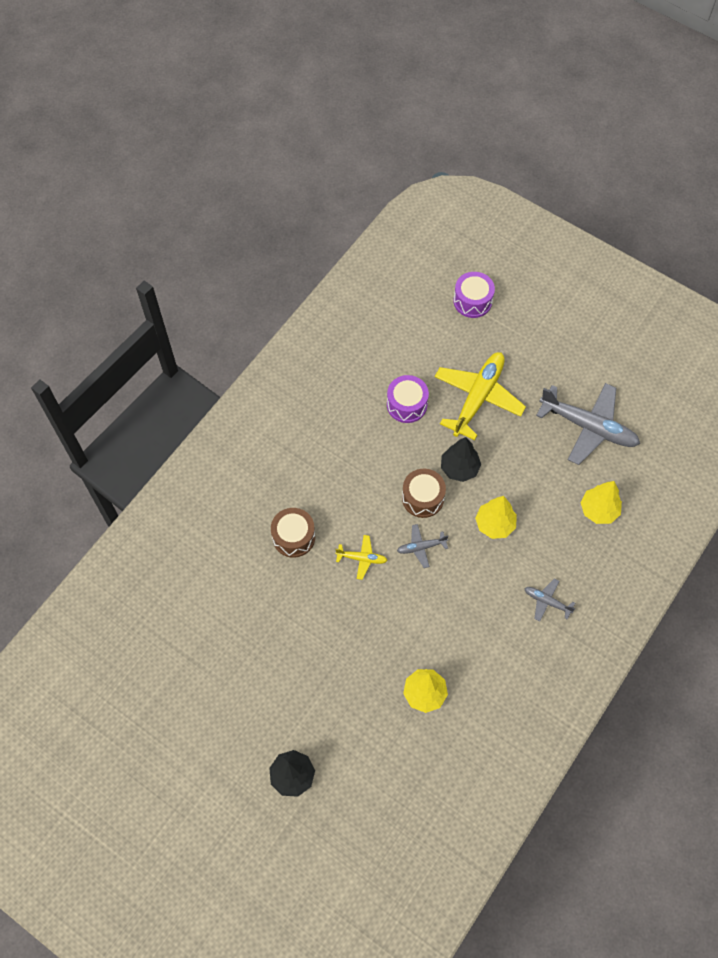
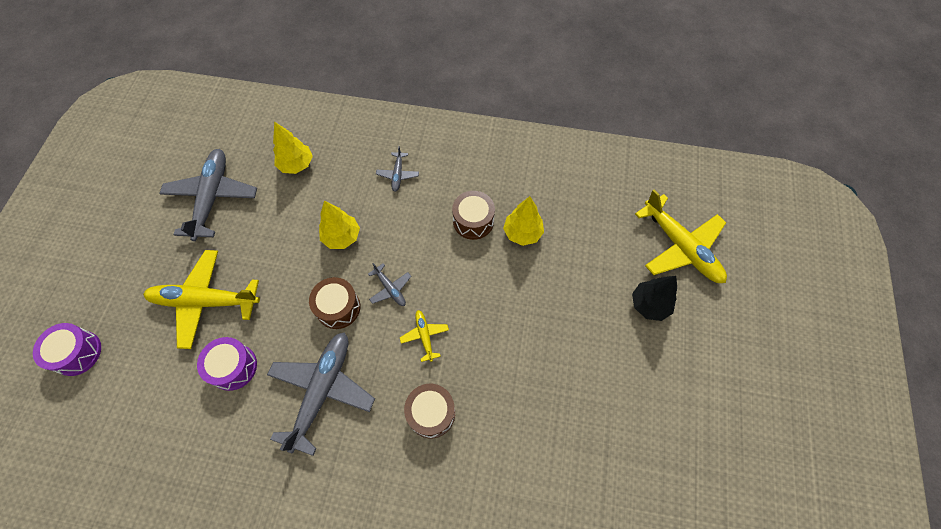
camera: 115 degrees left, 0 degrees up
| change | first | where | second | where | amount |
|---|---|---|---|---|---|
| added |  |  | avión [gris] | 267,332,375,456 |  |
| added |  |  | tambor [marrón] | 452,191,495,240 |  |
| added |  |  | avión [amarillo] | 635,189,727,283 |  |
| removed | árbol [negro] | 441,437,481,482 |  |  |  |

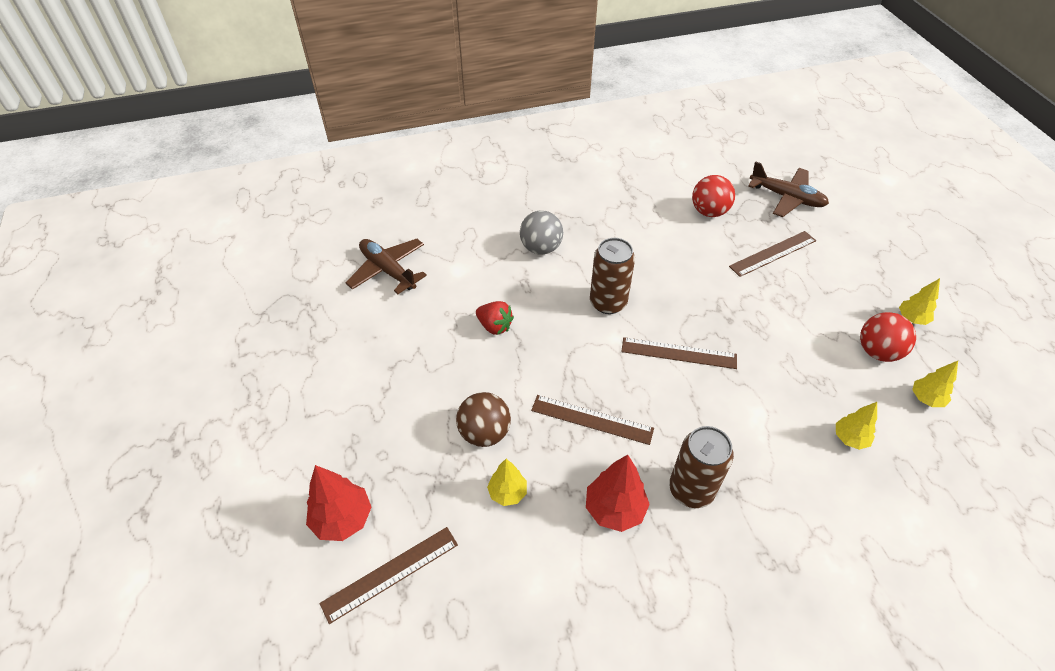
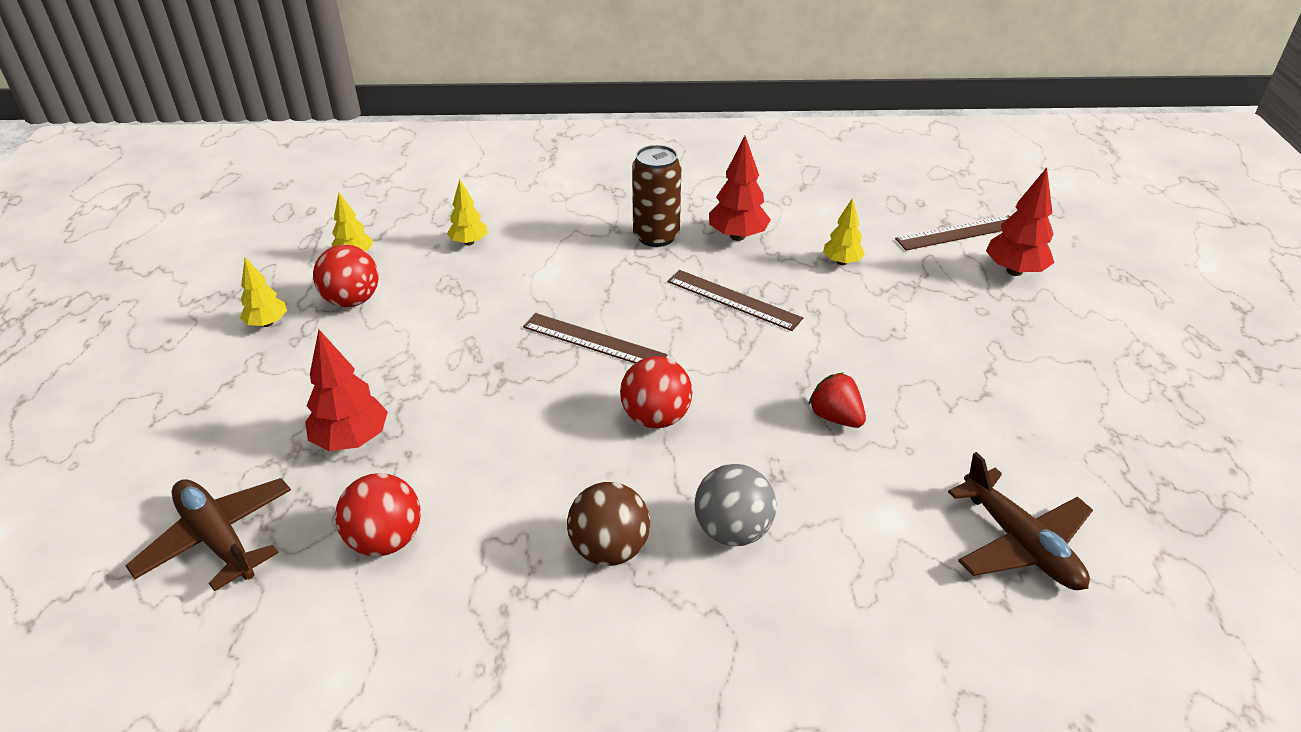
camera: 165 degrees left, 10 degrees down
| change | first | where | second | where | amount |
|---|---|---|---|---|---|
| replaced | regla [marrón] | 729,231,816,277 | árbol [rojo] | 305,329,388,451 |  |
| moved | pelota [marrón] | 456,392,511,447 |  | 567,482,650,566 |  |
| replaced | lata [marrón] | 590,238,635,314 | pelota [rojo] | 620,356,693,428 |  |

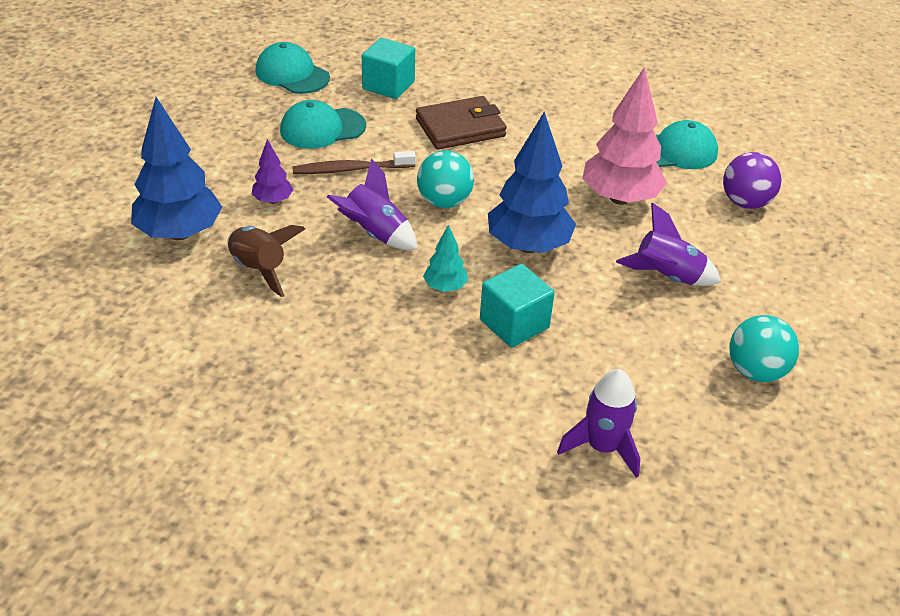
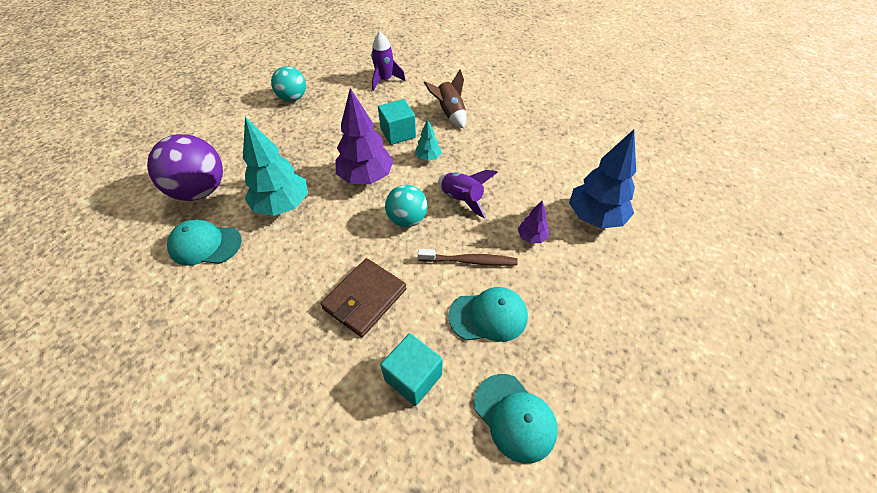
camera: 165 degrees left, 10 degrees up
| change | first | where | second | where | amount |
|---|---|---|---|---|---|
| resized | pelota [morado] | 723,152,782,209 |  | 147,134,223,201 | x1.60 |
| recoloured | árbol [rosa] | 583,67,667,205 | árbol [turquesa] | 243,117,308,216 |  |
| turned | cartera [marrón] | 416,96,507,150 |  | 320,258,406,337 | 45 degrees counterclockwise |
| recoloured | árbol [azul] | 488,112,576,253 | árbol [morado] | 336,88,393,184 |  |
| moved | cohete [marrón] | 227,225,305,297 |  | 424,69,466,128 |  |
| removed | cohete [morado] | 616,202,721,286 |  |  |  |

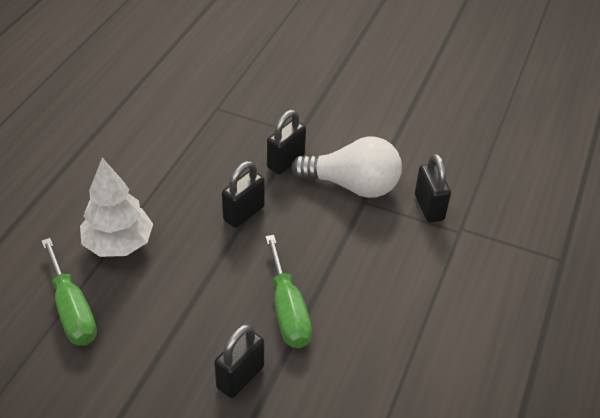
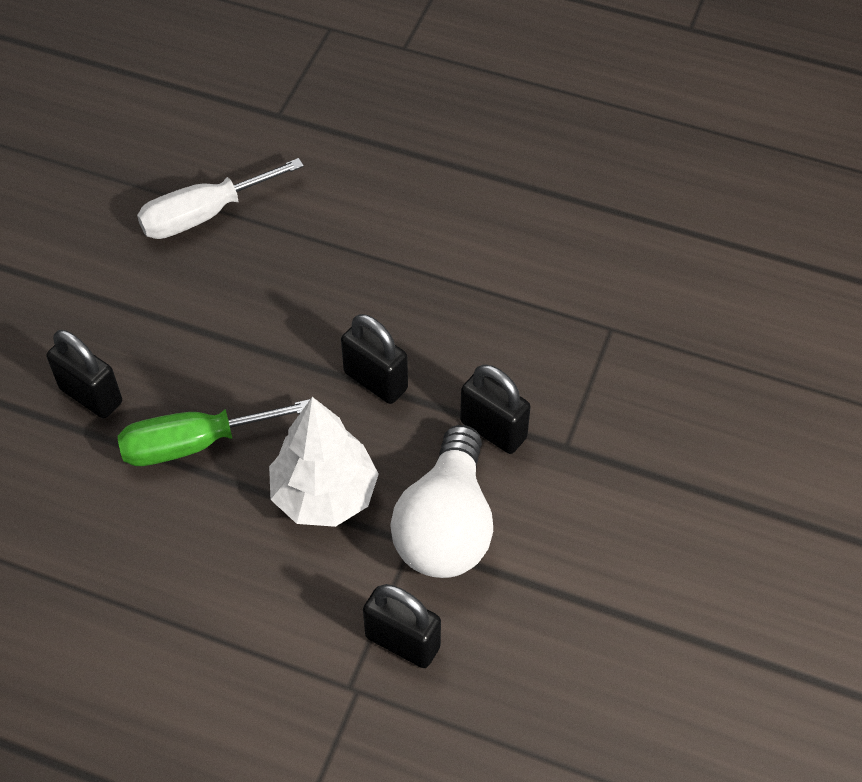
camera: 90 degrees right, 10 degrees up
| change | first | where | second | where | amount |
|---|---|---|---|---|---|
| recoloured | destornillador [verde] | 41,238,97,346 | destornillador [blanco] | 137,158,304,239 |  |
| moved | árbol [blanco] | 80,158,153,257 |  | 269,397,379,527 |  |
| turned | candado [negro] | 415,154,451,222 |  | 363,584,441,668 | 45 degrees clockwise |

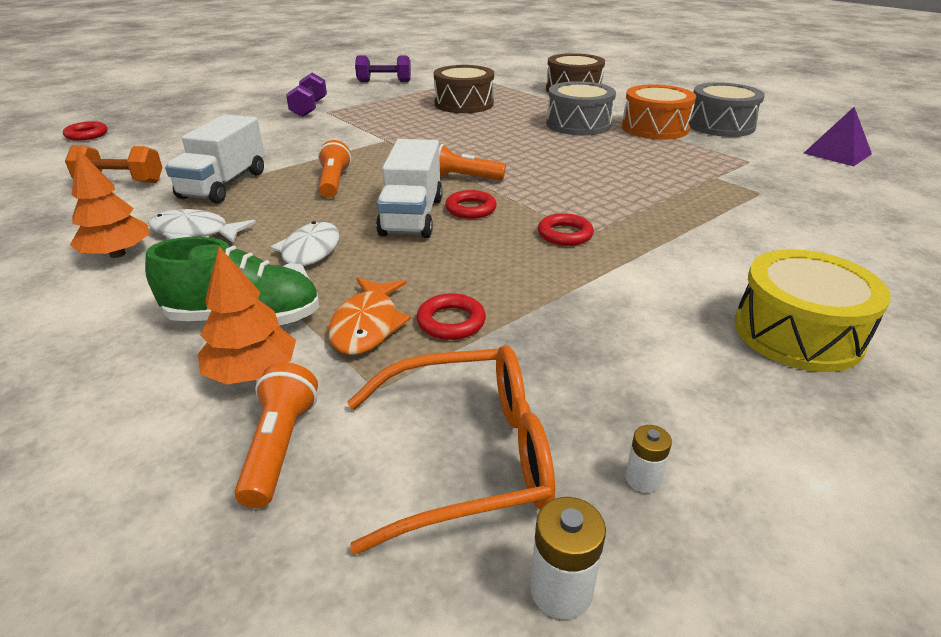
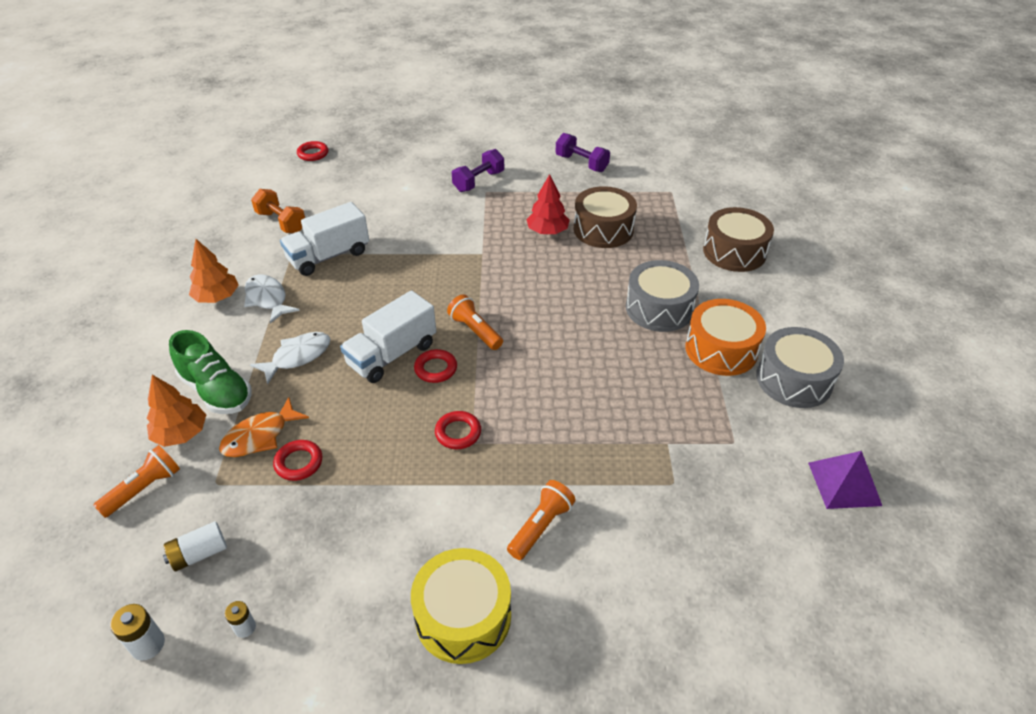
camera: 40 degrees right, 10 degrees up
| change | first | where | second | where | amount |
|---|---|---|---|---|---|
| replaced | gafas [naranja] | 347,345,555,554 | pila [blanco] | 163,521,227,571 |  |
| moved | lámpara de mano [naranja] | 318,140,351,198 |  | 507,480,575,560 |  |
| added |  |  | árbol [rojo] | 526,174,570,234 |  |

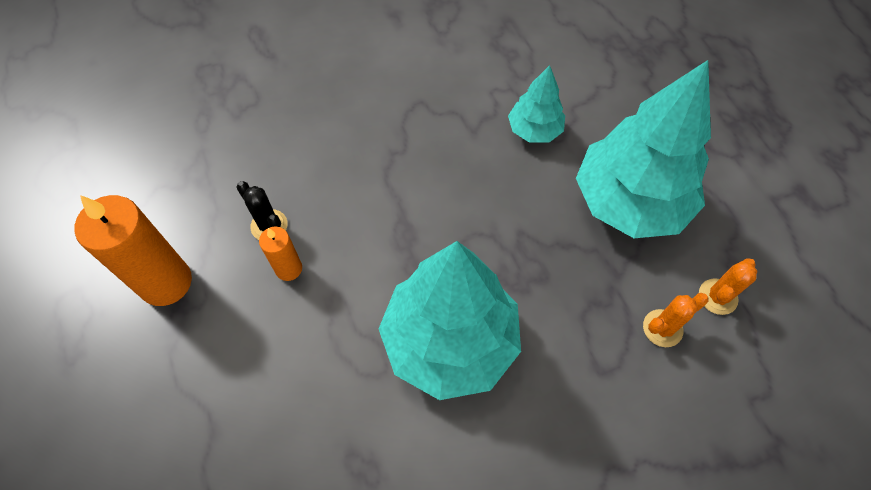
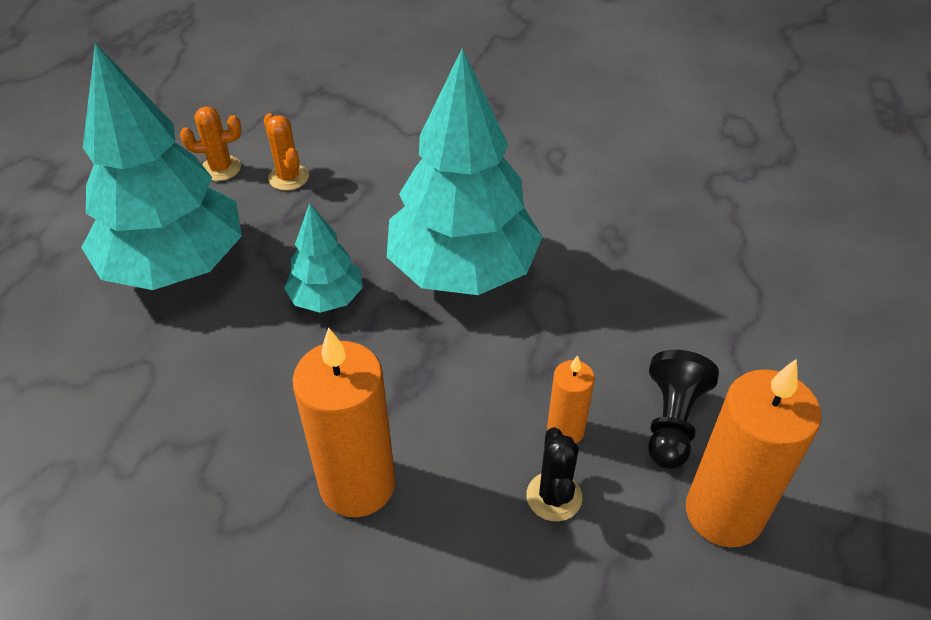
camera: 140 degrees left, 15 degrees down
| change | first | where | second | where | amount |
|---|---|---|---|---|---|
| turned | cactus [naranja] | 643,293,709,347 |  | 264,113,309,191 | 45 degrees clockwise |
| moved | árbol [turquesa] | 508,65,565,143 |  | 284,203,363,313 |  |
| added |  |  | vela [naranja] | 292,328,395,517 |  |
| added |  |  | peón [negro] | 648,350,719,469 |  |

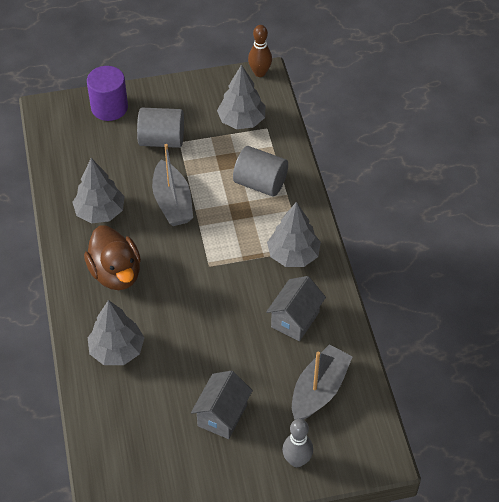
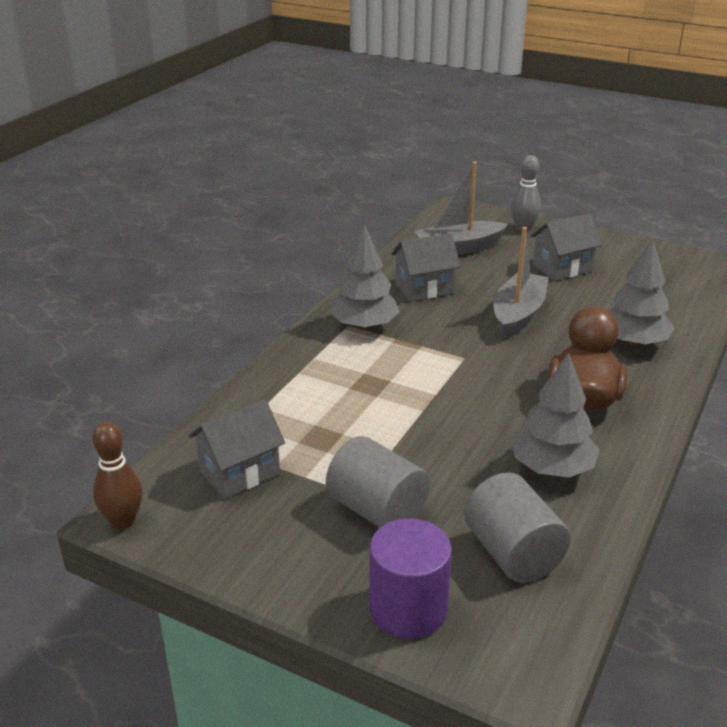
camera: 140 degrees left, 20 degrees down
| change | first | where | second | where | amount |
|---|---|---|---|---|---|
| replaced | árbol [gris] | 217,64,265,129 | casa [gris] | 189,399,285,499 |  |
| moved | cilindro [gris] | 233,146,288,197 |  | 464,472,571,583 |  |
| moved | barco [gris] | 152,144,193,226 |  | 493,227,549,338 |  |

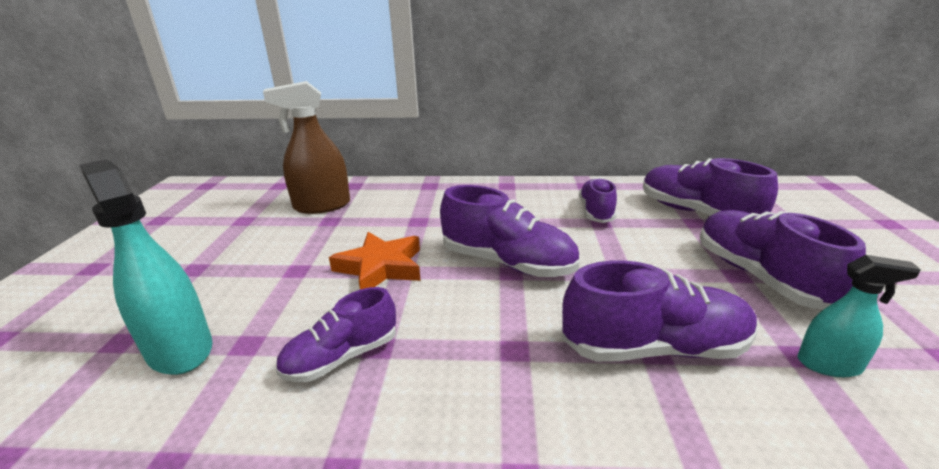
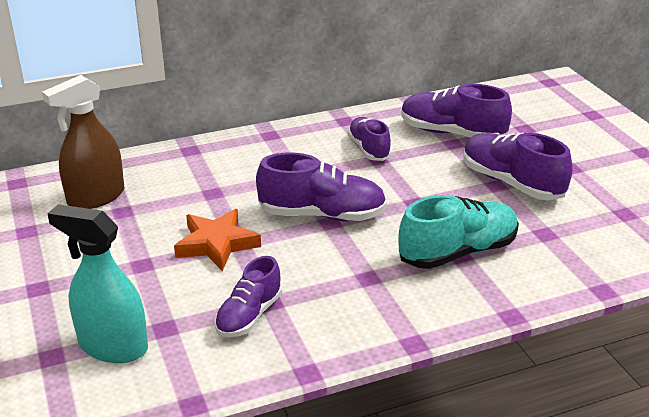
camera: 25 degrees left, 5 degrees up
| change | first | where | second | where | amount |
|---|---|---|---|---|---|
| recoloured | zapato [morado] | 562,260,758,362 | zapato [turquesa] | 398,195,519,269 |  |
| removed | pulverizador [turquesa] | 797,255,921,377 |  |  |  |

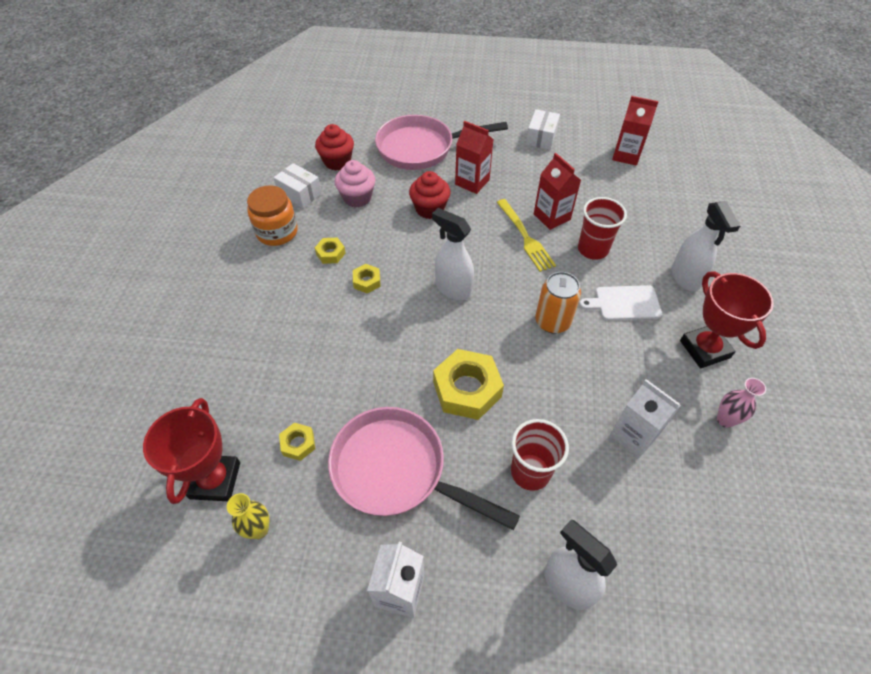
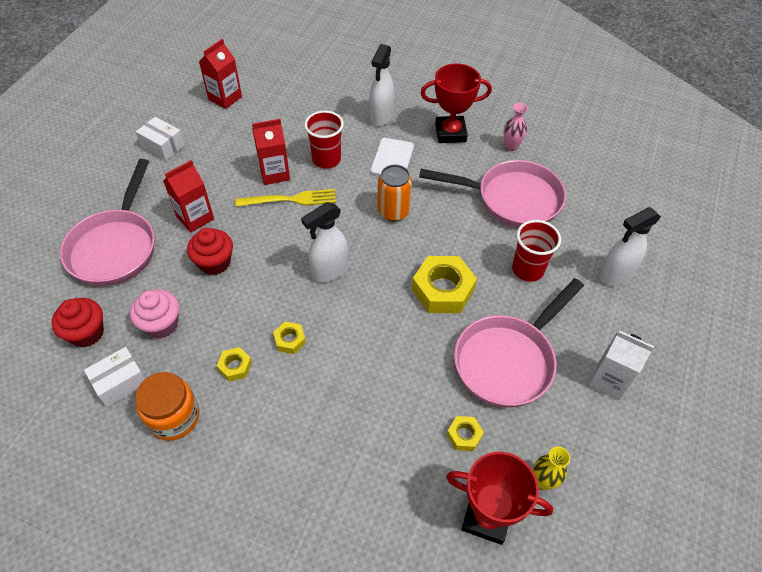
camera: 75 degrees left, 0 degrees up
| change | first | where | second | where | amount |
|---|---|---|---|---|---|
| turned | pulverizador [blanco] | 671,201,740,291 |  | 369,44,394,126 | 105 degrees clockwise |
| replaced | cartón de leche [blanco] | 610,379,681,459 | sartén [rosa] | 419,160,566,228 |  |

